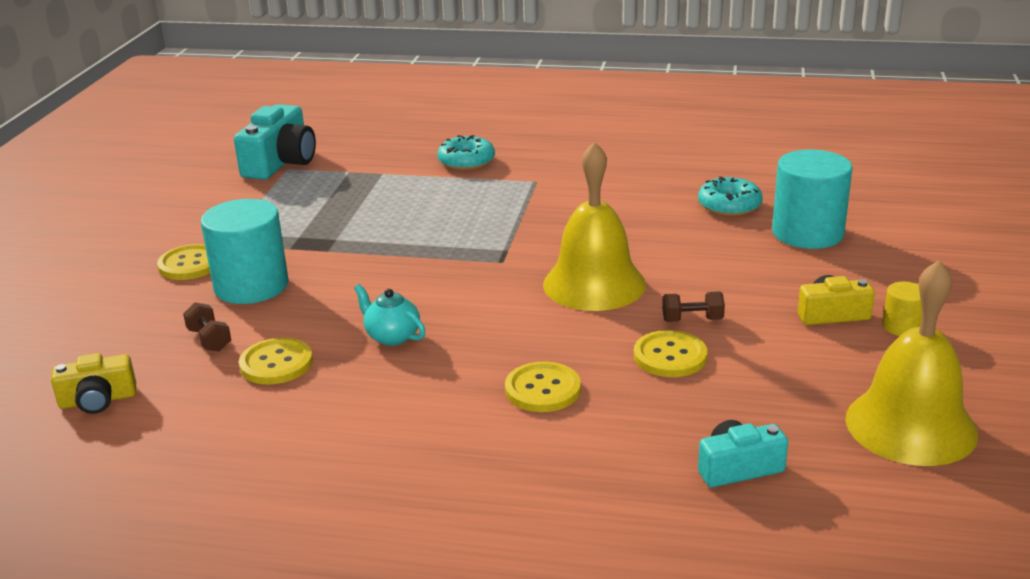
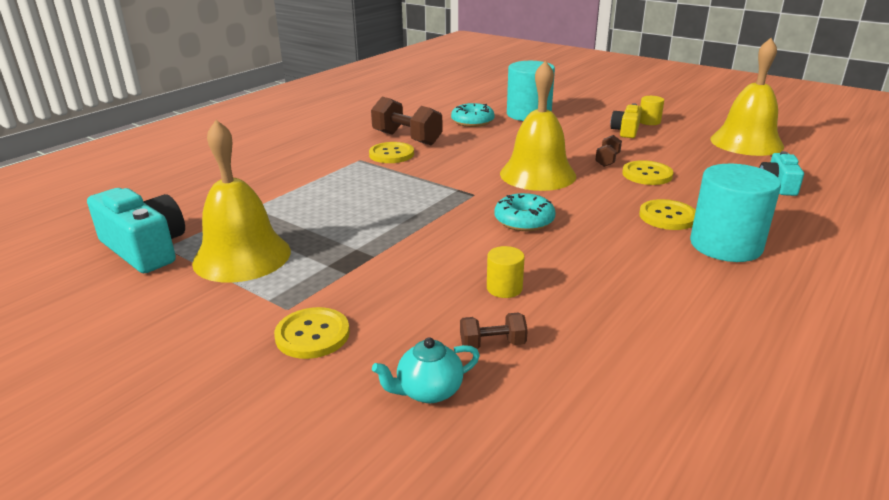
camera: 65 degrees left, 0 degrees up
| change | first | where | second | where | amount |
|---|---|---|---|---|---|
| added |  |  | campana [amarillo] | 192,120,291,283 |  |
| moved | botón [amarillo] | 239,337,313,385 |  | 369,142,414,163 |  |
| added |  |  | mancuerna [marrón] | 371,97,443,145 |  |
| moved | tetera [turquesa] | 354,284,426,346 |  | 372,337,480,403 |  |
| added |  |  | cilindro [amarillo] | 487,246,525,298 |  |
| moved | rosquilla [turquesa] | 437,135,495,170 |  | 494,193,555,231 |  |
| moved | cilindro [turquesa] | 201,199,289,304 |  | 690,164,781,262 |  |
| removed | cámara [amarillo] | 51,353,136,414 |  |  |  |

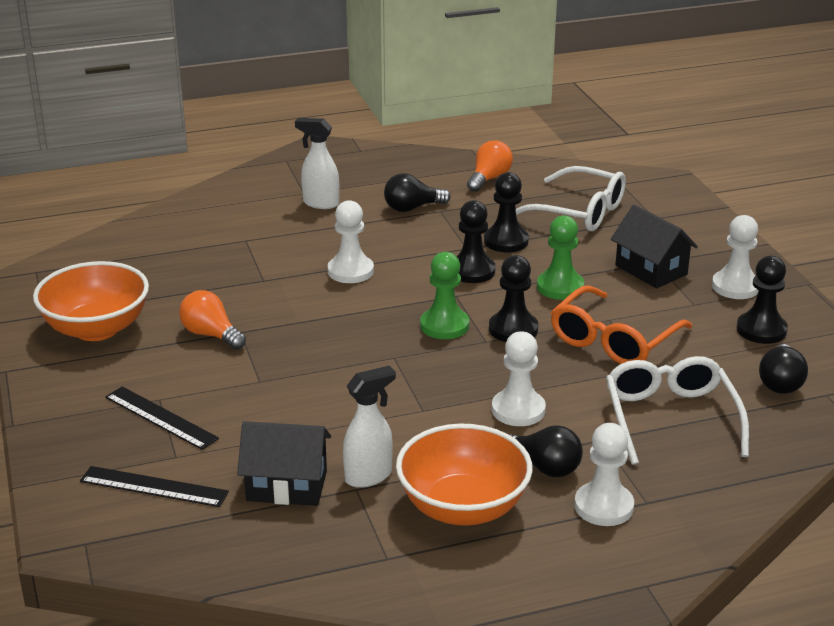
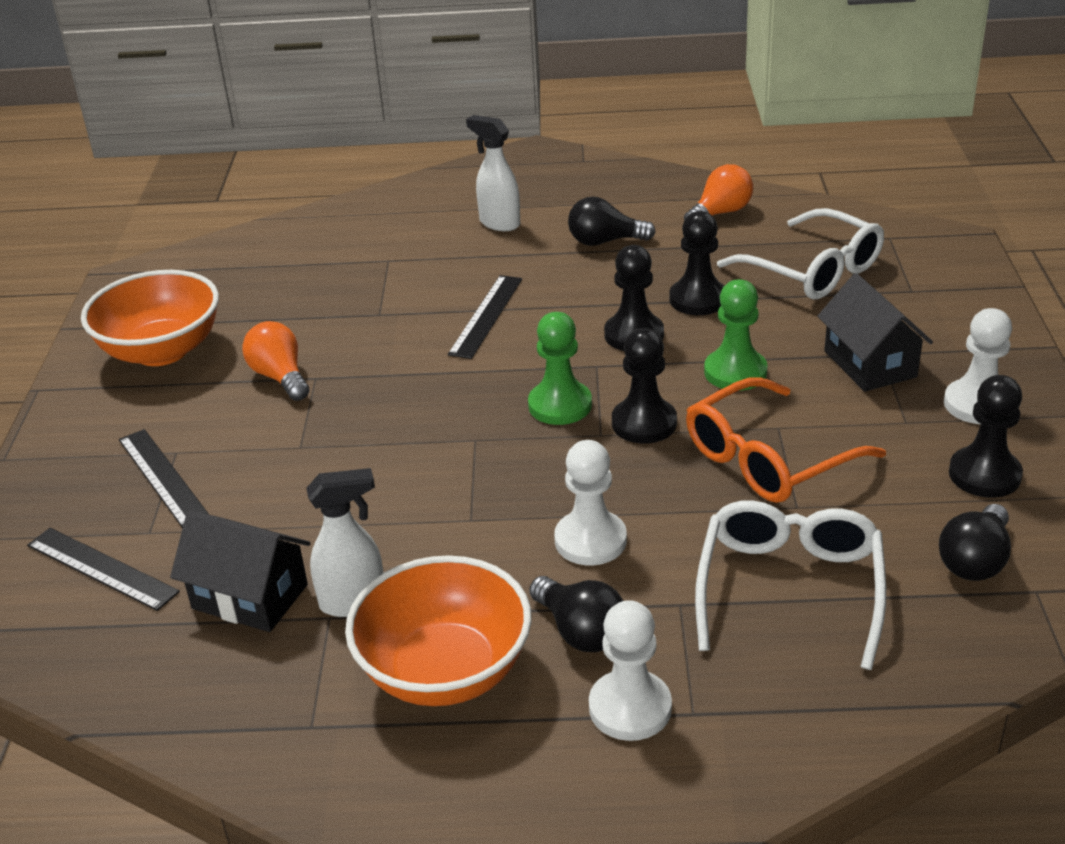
camera: 20 degrees right, 5 degrees up
| change | first | where | second | where | amount |
|---|---|---|---|---|---|
| replaced | peón [blanco] | 328,200,374,283 | regla [negro] | 448,275,522,359 |  |

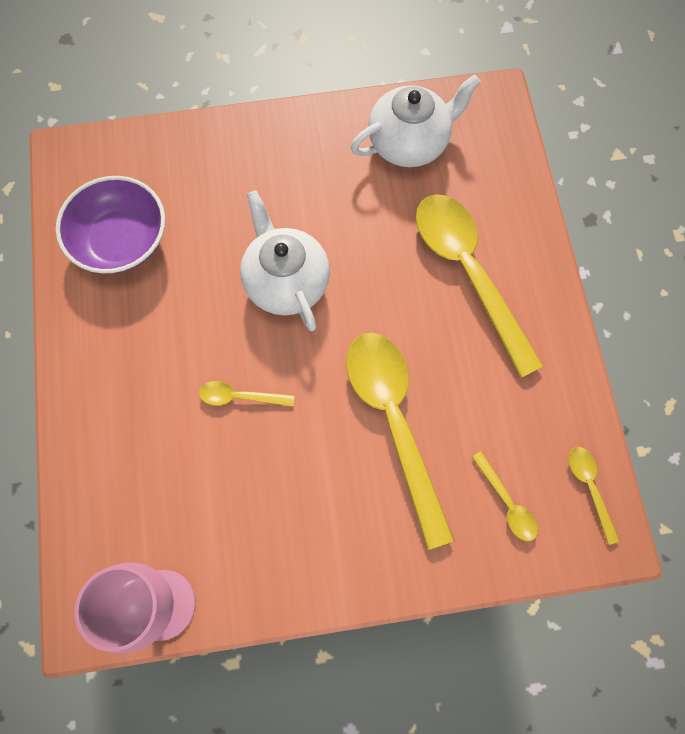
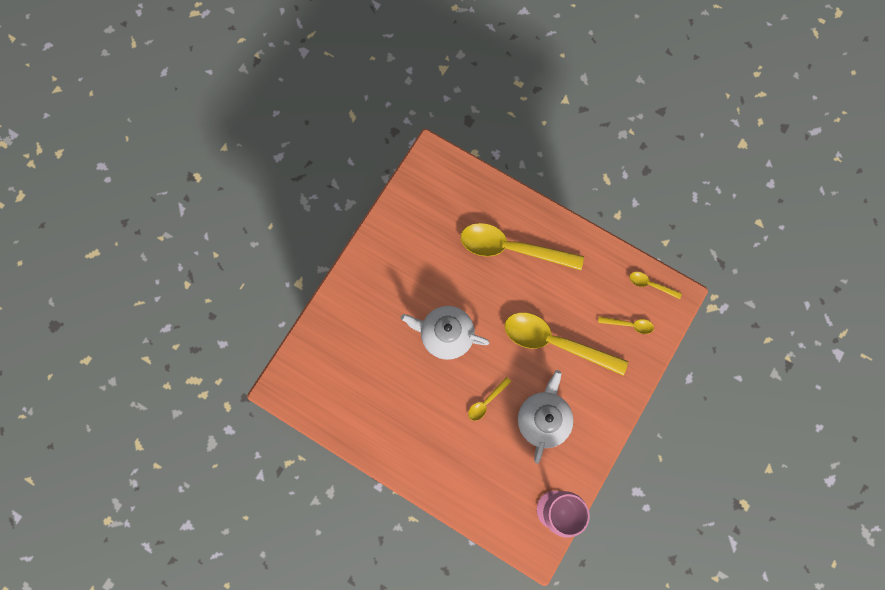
camera: 50 degrees left, 5 degrees up
| change | first | where | second | where | amount |
|---|---|---|---|---|---|
| moved | tetera [blanco] | 351,75,481,167 |  | 518,370,573,464 |  |
| removed | cuenco [morado] | 56,176,165,274 |  |  |  |

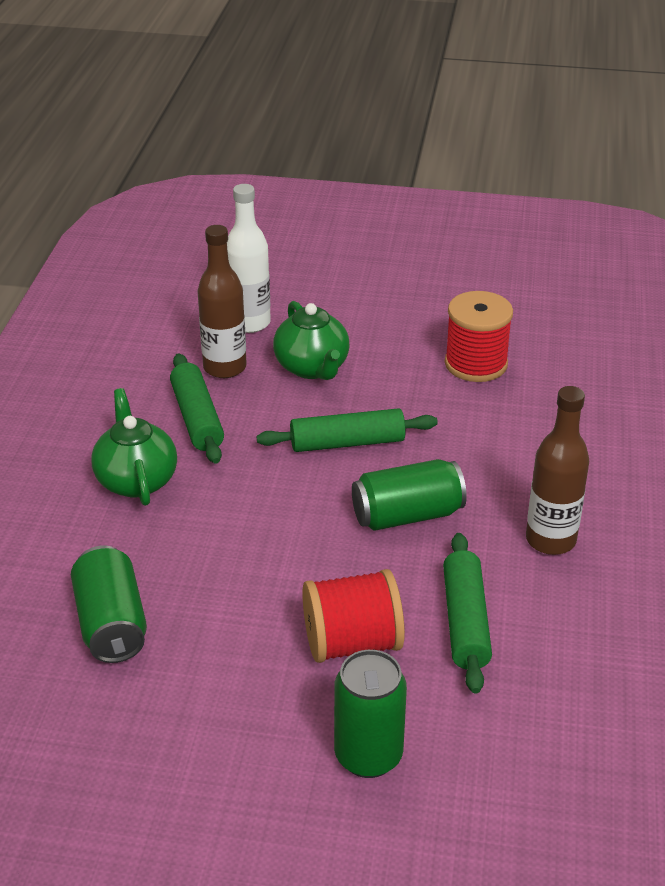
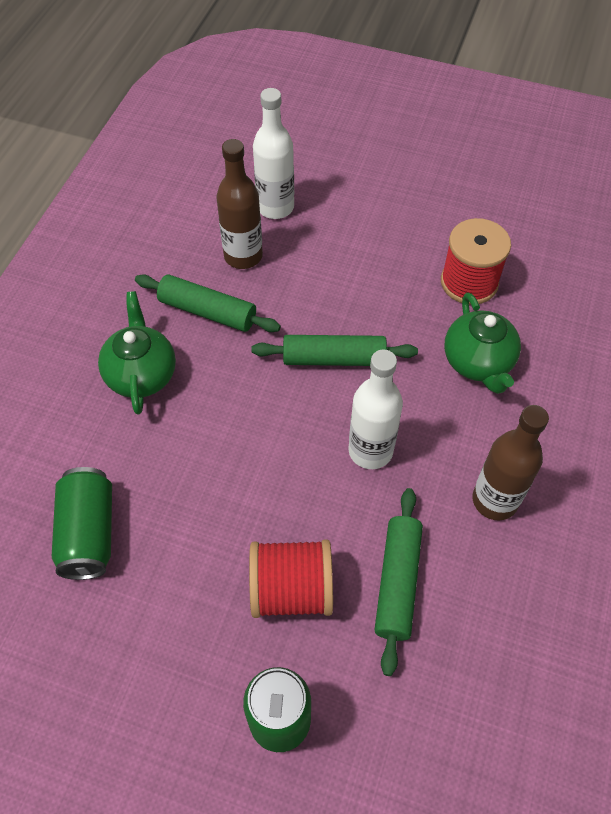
camera: 10 degrees right, 20 degrees up
| change | first | where | second | where | amount |
|---|---|---|---|---|---|
| turned | rodillo [verde] | 170,353,224,463 |  | 135,274,281,332 | 60 degrees counterclockwise |
| replaced | lata [verde] | 352,459,467,531 | botella [blanco] | 348,350,403,469 |  |
| moved | tetera [verde] | 273,301,350,380 |  | 444,293,521,394 |  |

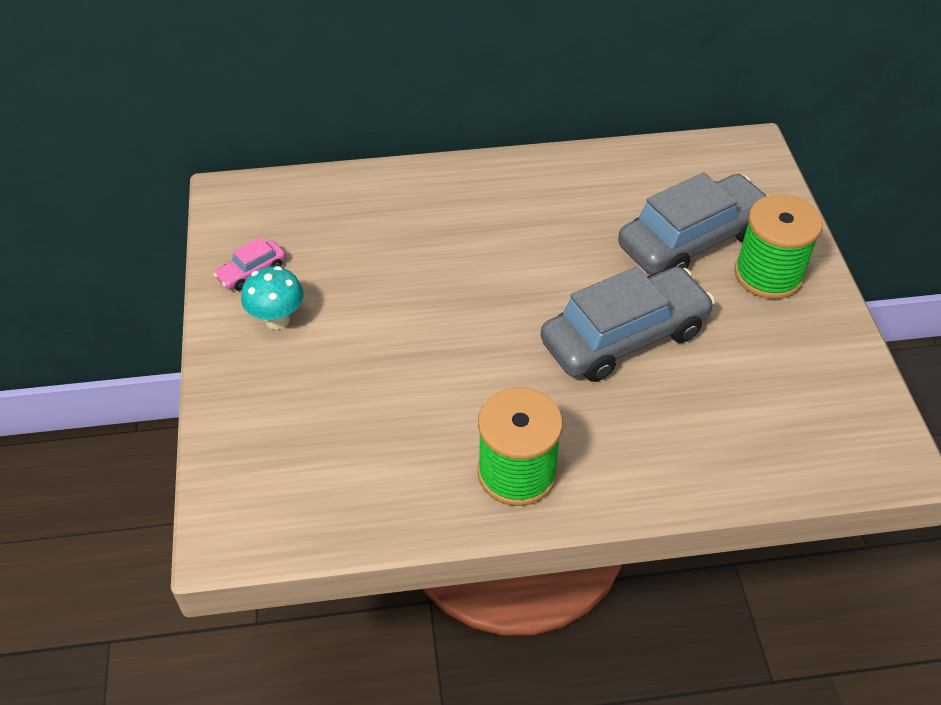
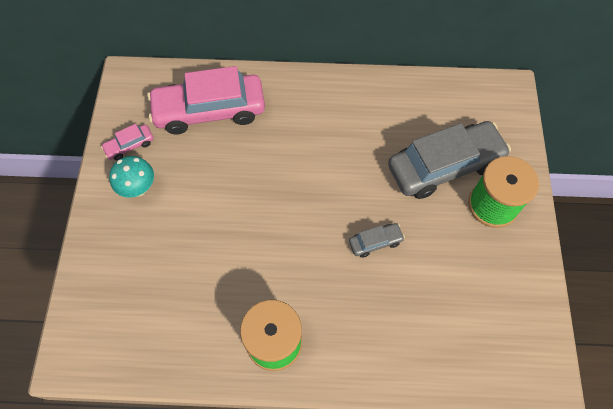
camera: 10 degrees right, 15 degrees up
| change | first | where | second | where | amount |
|---|---|---|---|---|---|
| added |  |  | coche [rosa] | 147,66,265,135 |  |
| resized | coche [gris] | 540,267,715,382 |  | 349,223,405,258 | x0.43 |

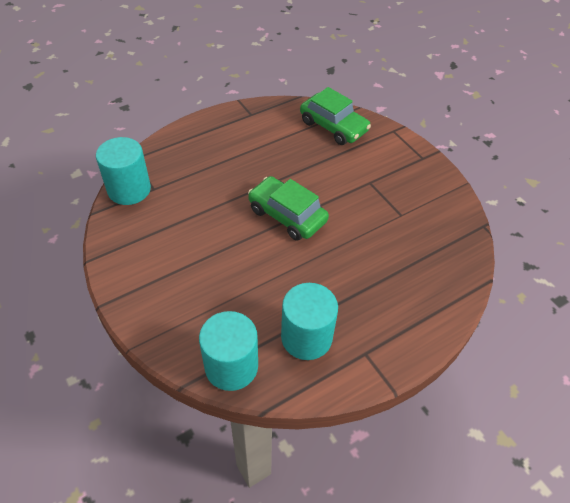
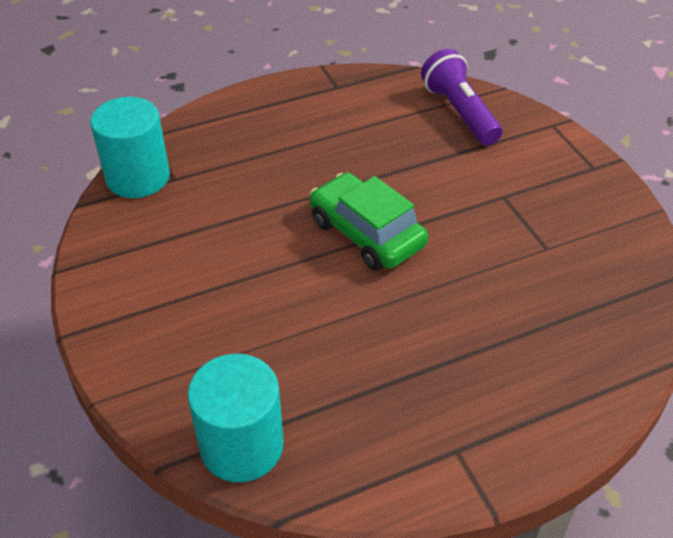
camera: 10 degrees right, 5 degrees down
| change | first | where | second | where | amount |
|---|---|---|---|---|---|
| replaced | coche [verde] | 300,87,371,145 | lámpara de mano [morado] | 421,49,503,146 |  |
| removed | cilindro [turquesa] | 281,283,338,360 |  |  |  |

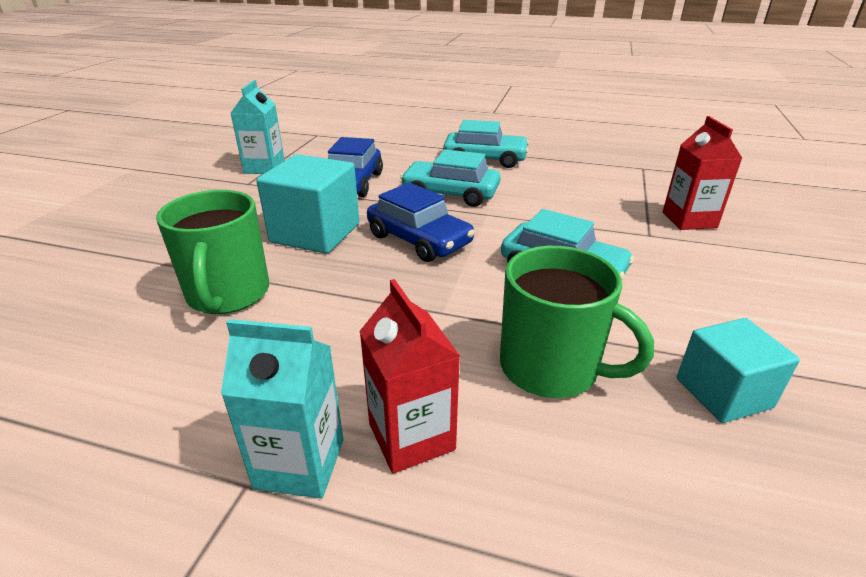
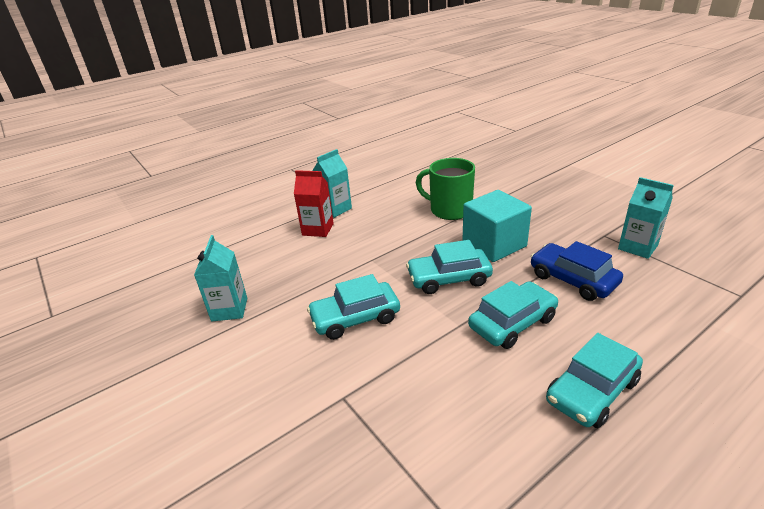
camera: 130 degrees right, 0 degrees up
| change | first | where | second | where | amount |
|---|---|---|---|---|---|
| replaced | cubo [turquesa] | 677,318,800,423 | cartón de leche [turquesa] | 194,235,247,322 |  |
| recoloured | coche [azul] | 367,183,475,262 | coche [turquesa] | 406,240,493,294 |  |
| removed | taza [verde] | 500,246,654,398 |  |  |  |
| removed | cartón de leche [rojo] | 663,116,743,230 |  |  |  |

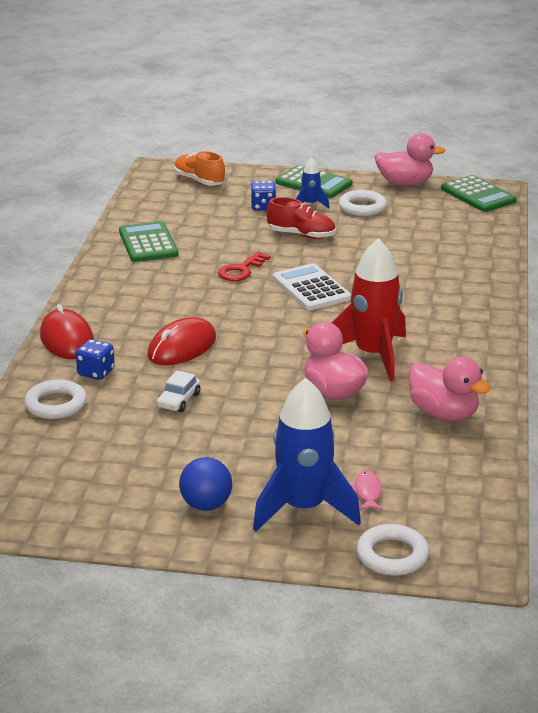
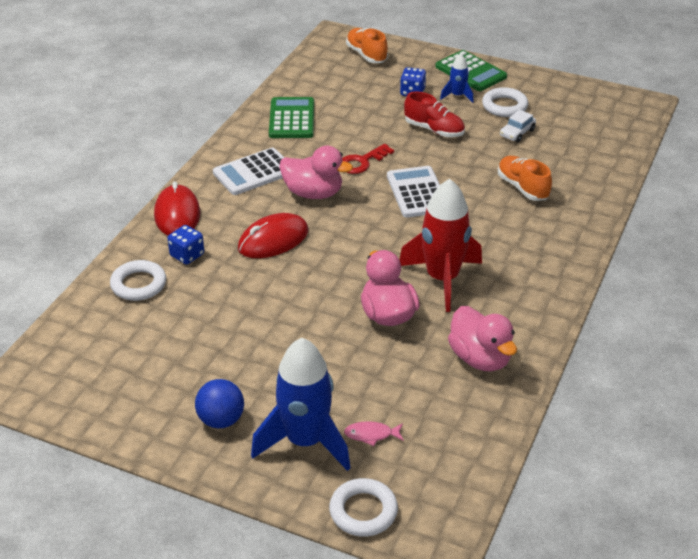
camera: 15 degrees right, 10 degrees up
| change | first | where | second | where | amount |
|---|---|---|---|---|---|
| added |  |  | calculadora [blanco] | 213,148,284,195 |  |
| moved | pato [rosa] | 375,133,446,186 |  | 279,146,353,199 |  |
| turned | pez [rosa] | 352,471,383,510 |  | 344,421,404,446 | 105 degrees counterclockwise |
| added |  |  | zapato [naranja] | 498,156,552,201 |  |
| moved | coche [blanco] | 157,370,201,412 |  | 500,110,536,142 |  |
| removed | calculadora [verde] | 441,175,517,212 |  |  |  |

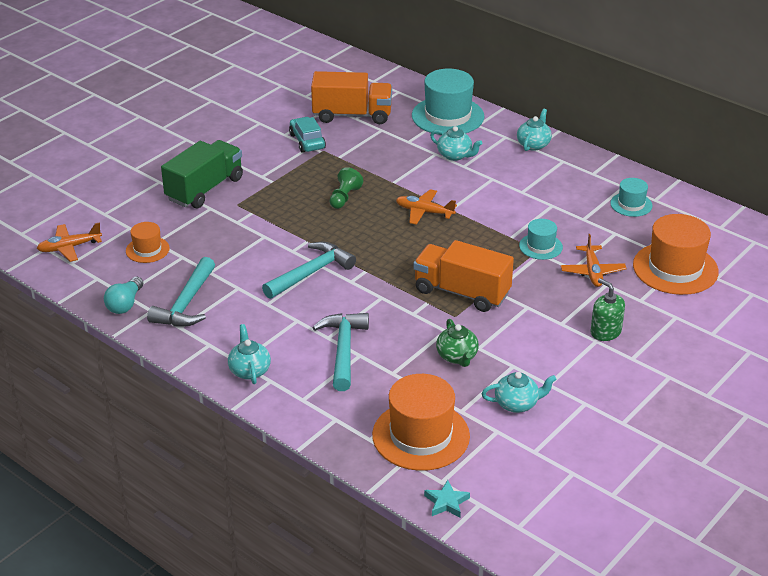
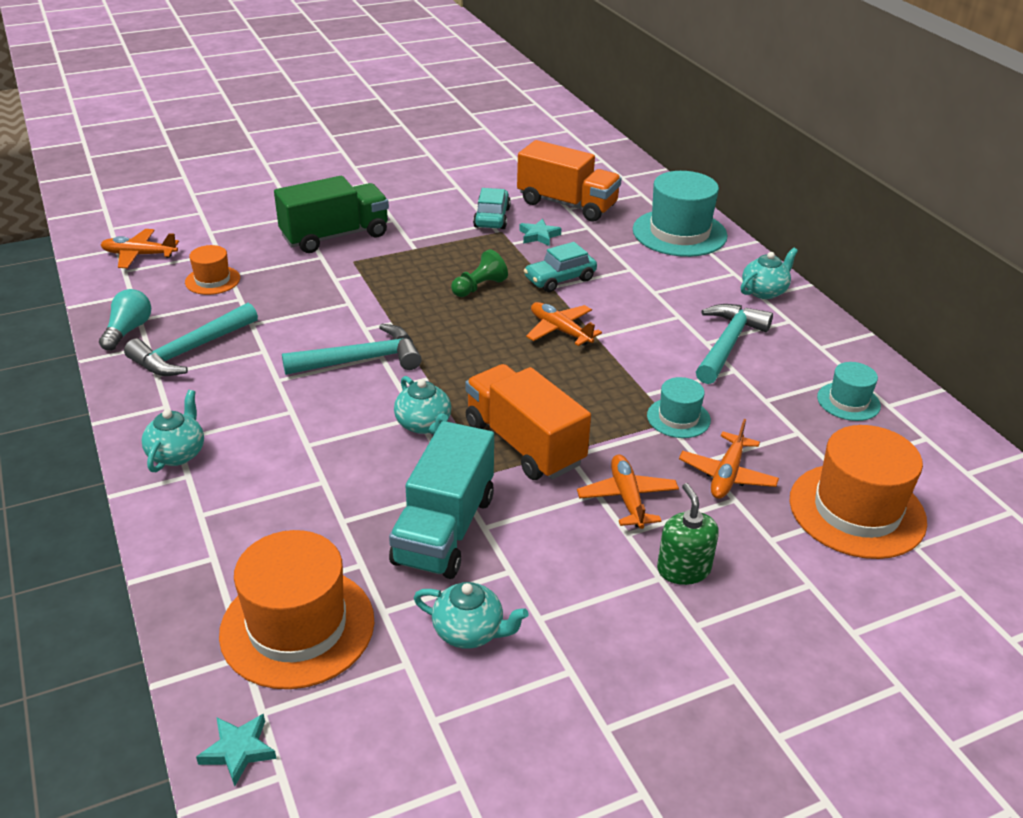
camera: 25 degrees right, 0 degrees up
| change | first | where | second | where | amount |
|---|---|---|---|---|---|
| turned | bombilla [turquesa] | 104,277,143,314 |  | 99,289,151,351 | 150 degrees clockwise |
| replaced | tetera [verde] | 436,319,479,367 | camión [turquesa] | 389,421,494,579 |  |
| moved | tetera [turquesa] | 430,126,482,161 |  | 394,376,451,434 |  |
| added |  |  | estrella [turquesa] | 519,219,561,246 |  |
| added |  |  | coche [turquesa] | 523,242,597,292 |  |
| added |  |  | avión [naranja] | 577,455,679,529 |  |
| moved | martillo [turquesa] | 312,313,369,391 |  | 696,304,773,384 |  |

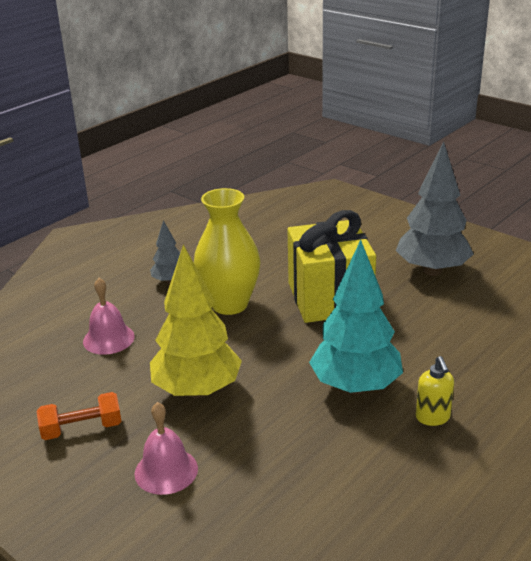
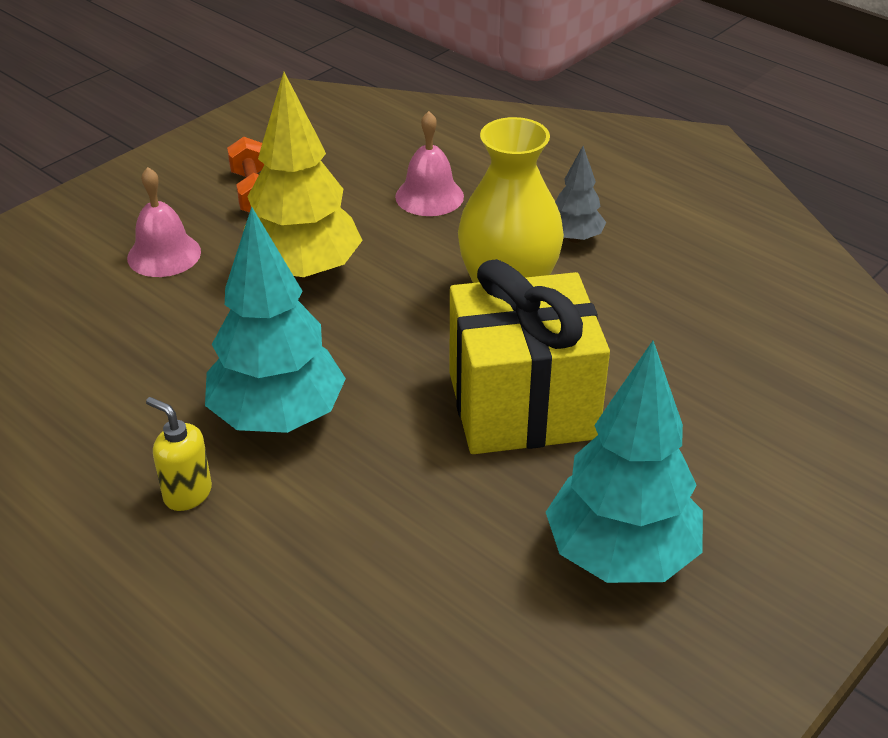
camera: 90 degrees right, 10 degrees up
| change | first | where | second | where | amount |
|---|---|---|---|---|---|
| turned | dispensador de jabón [amarillo] | 416,356,454,426 |  | 146,397,212,511 | 45 degrees clockwise |
| recoloured | árbol [gris] | 396,141,474,276 | árbol [turquesa] | 546,341,703,583 |  |

